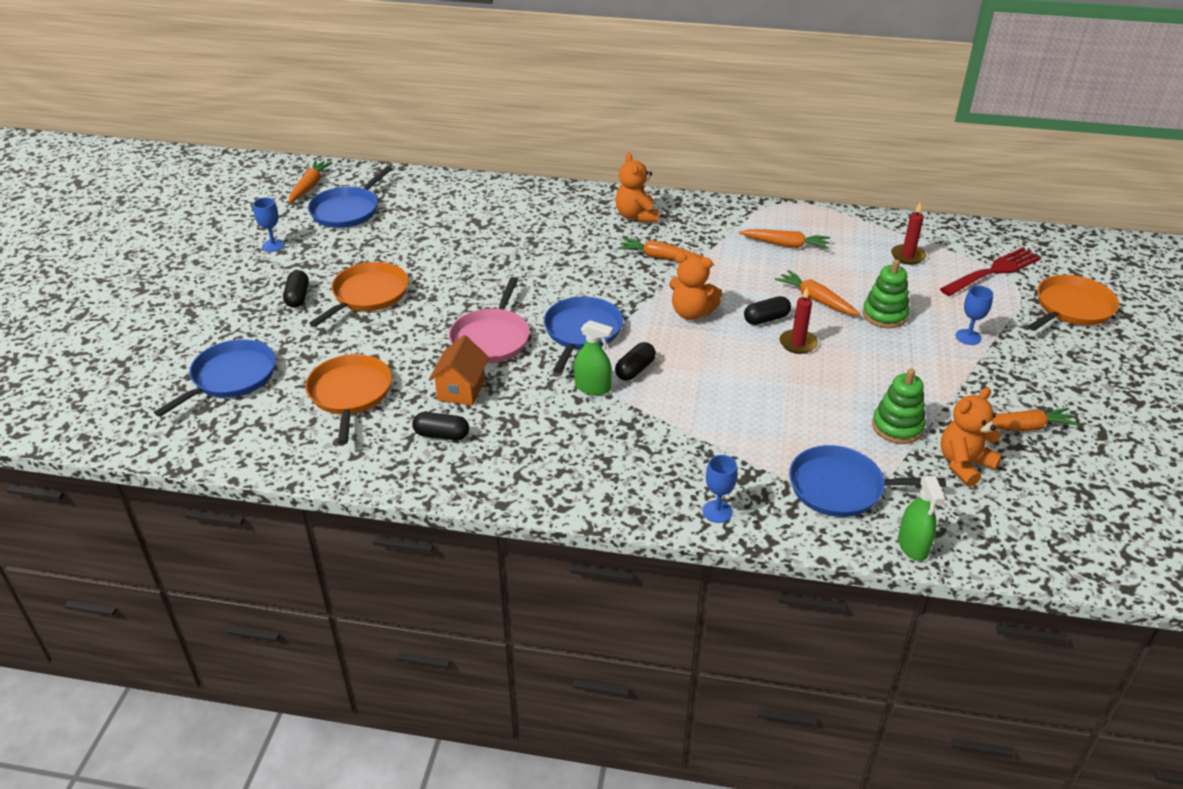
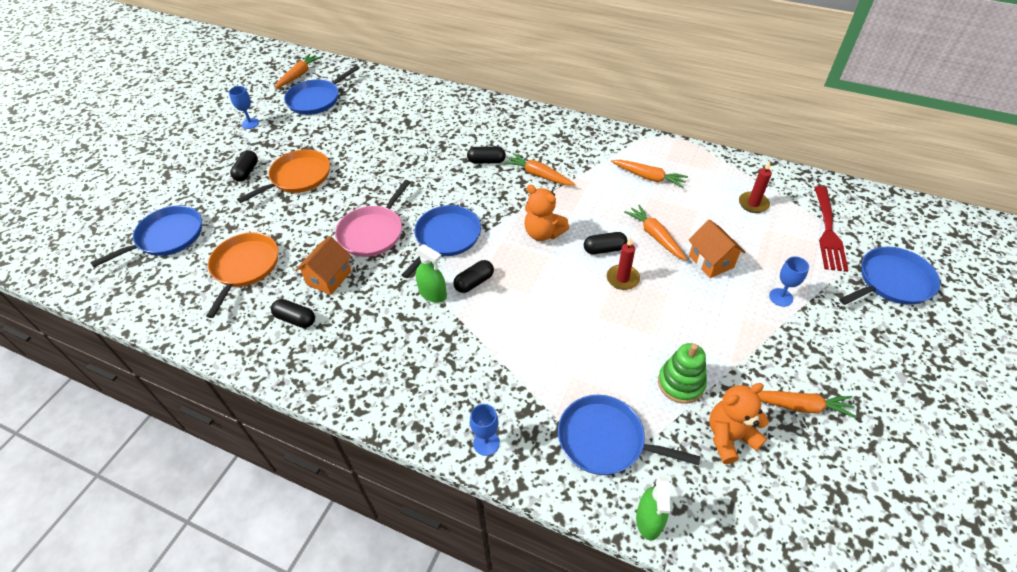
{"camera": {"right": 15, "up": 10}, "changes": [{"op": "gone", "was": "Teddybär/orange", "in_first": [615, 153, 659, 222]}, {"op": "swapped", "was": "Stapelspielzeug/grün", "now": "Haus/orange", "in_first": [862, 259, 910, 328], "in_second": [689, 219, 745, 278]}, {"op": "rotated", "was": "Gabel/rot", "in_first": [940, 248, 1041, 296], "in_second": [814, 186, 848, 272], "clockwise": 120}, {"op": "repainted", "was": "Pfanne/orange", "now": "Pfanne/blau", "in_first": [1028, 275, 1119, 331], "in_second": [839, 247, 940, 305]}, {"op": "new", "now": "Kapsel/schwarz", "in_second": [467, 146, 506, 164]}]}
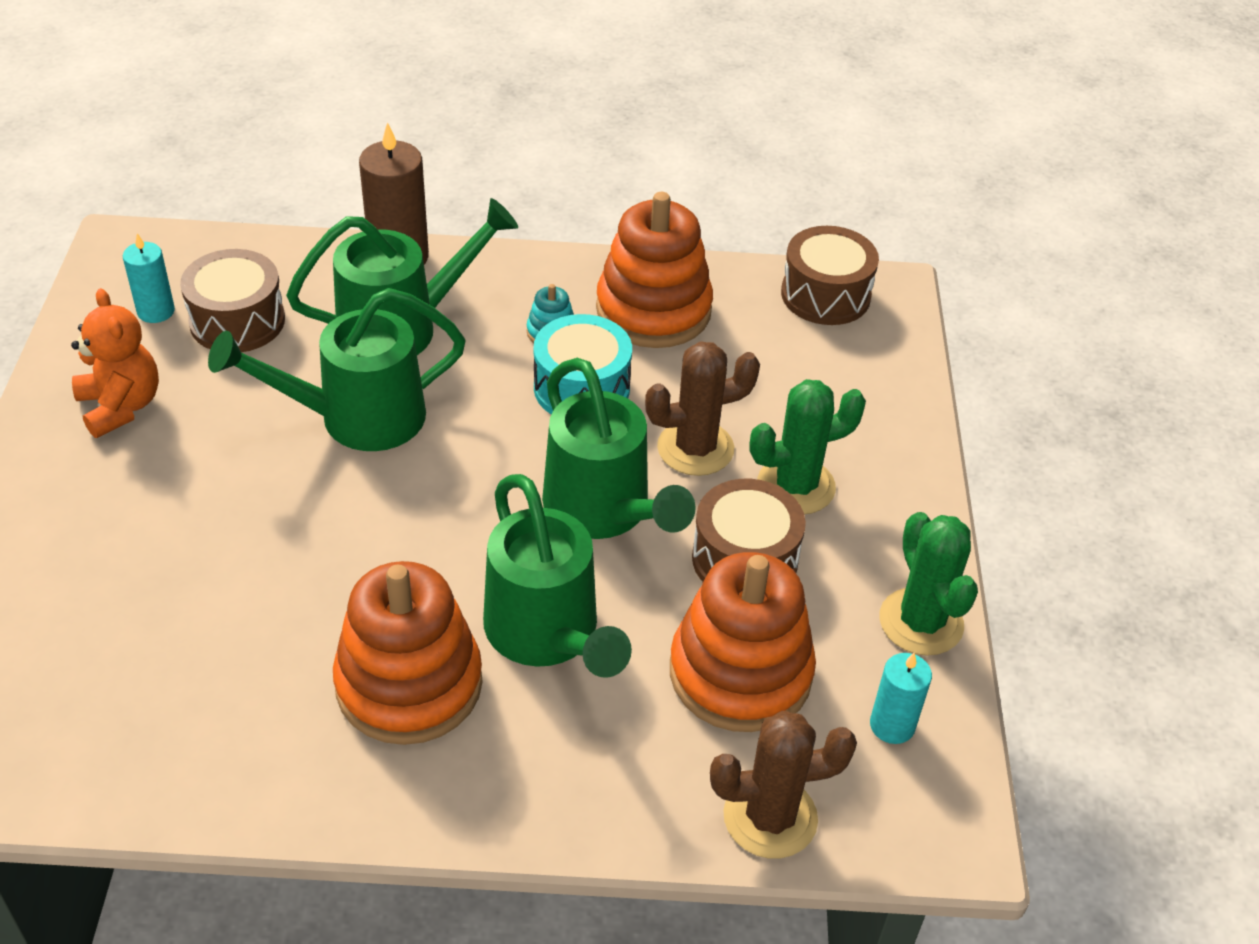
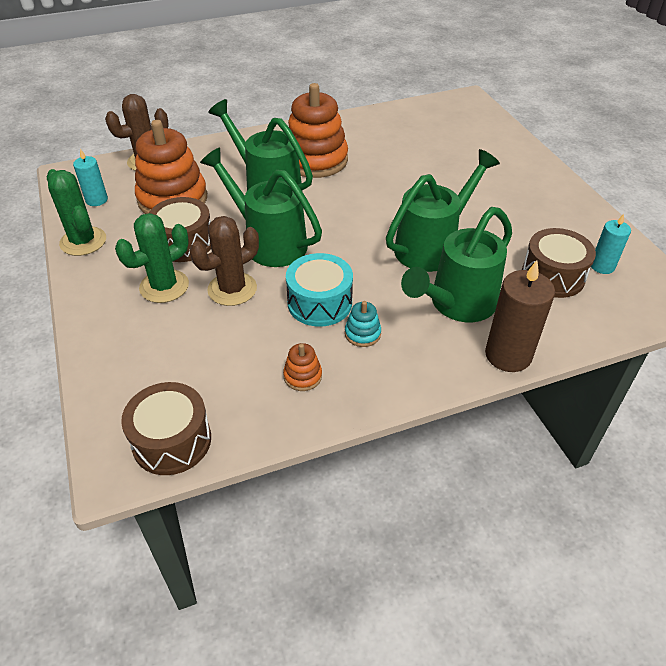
{"camera": {"right": 160, "up": 0}, "changes": [{"op": "gone", "was": "Teddybär/orange", "in_first": [71, 288, 159, 438]}, {"op": "scaled", "was": "Stapelspielzeug/orange", "in_first": [596, 192, 713, 348], "in_second": [283, 343, 322, 391], "ratio": 0.42}]}
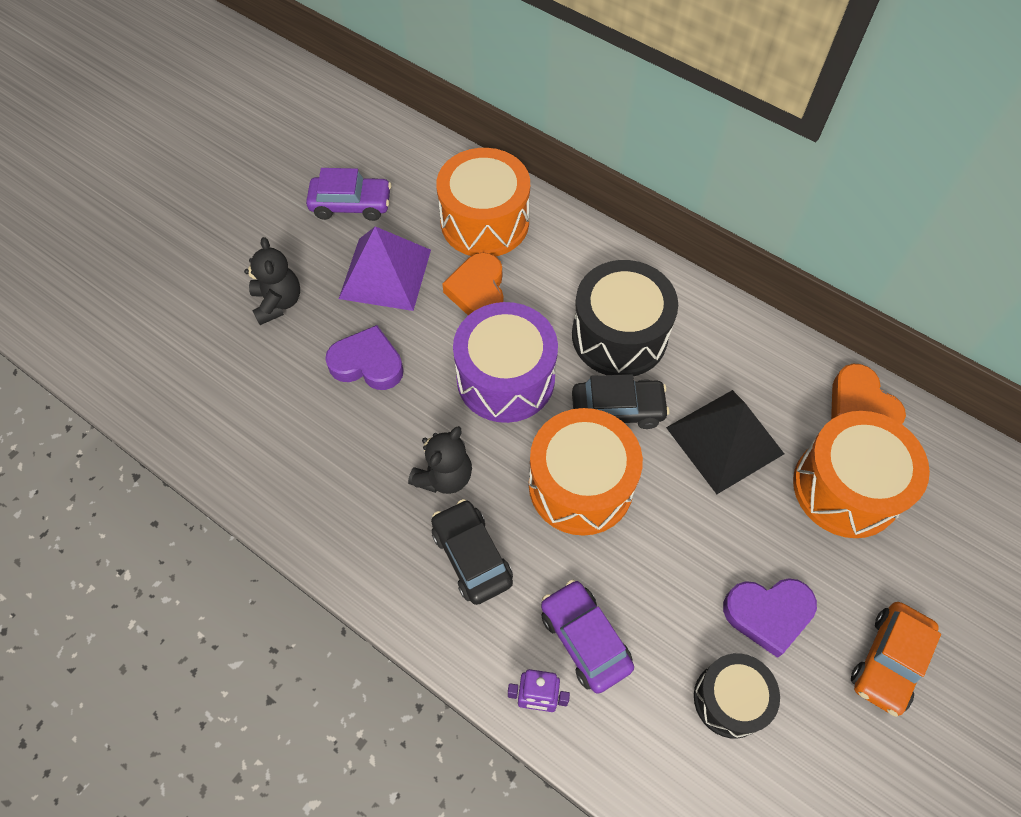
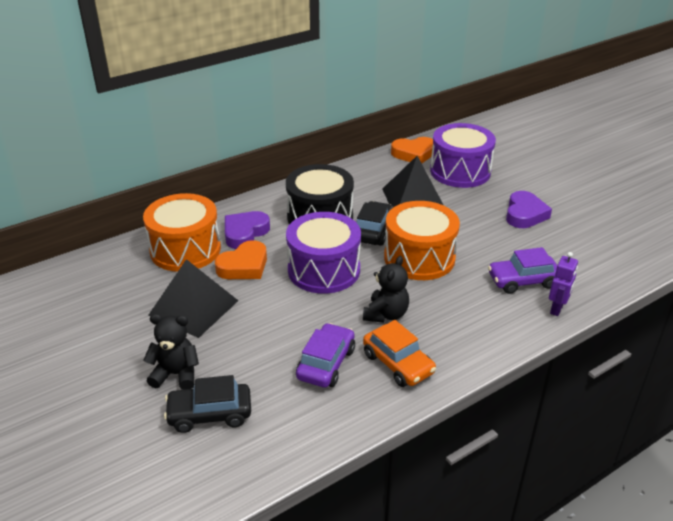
{"camera": {"right": -70, "up": -25}, "changes": [{"op": "shifted", "was": "Auto/lila", "in_first": [306, 168, 391, 221], "in_second": [296, 323, 355, 388]}, {"op": "shifted", "was": "Herz/lila", "in_first": [325, 325, 403, 390], "in_second": [225, 211, 270, 249]}, {"op": "repainted", "was": "Pyramide/lila", "now": "Pyramide/schwarz", "in_first": [339, 226, 431, 311], "in_second": [149, 259, 238, 338]}, {"op": "rotated", "was": "Teddybär/schwarz", "in_first": [408, 426, 472, 494], "in_second": [363, 256, 409, 323], "clockwise": 60}, {"op": "shifted", "was": "Auto/schwarz", "in_first": [431, 499, 513, 605], "in_second": [164, 375, 251, 433]}, {"op": "rotated", "was": "Herz/orange", "in_first": [442, 252, 504, 315], "in_second": [215, 240, 267, 279], "clockwise": -60}, {"op": "gone", "was": "Trommel/schwarz", "in_first": [694, 653, 780, 739]}, {"op": "repainted", "was": "Trommel/orange", "now": "Trommel/lila", "in_first": [793, 411, 930, 538], "in_second": [430, 123, 496, 188]}, {"op": "shifted", "was": "Auto/orange", "in_first": [851, 602, 941, 717], "in_second": [363, 320, 436, 387]}]}
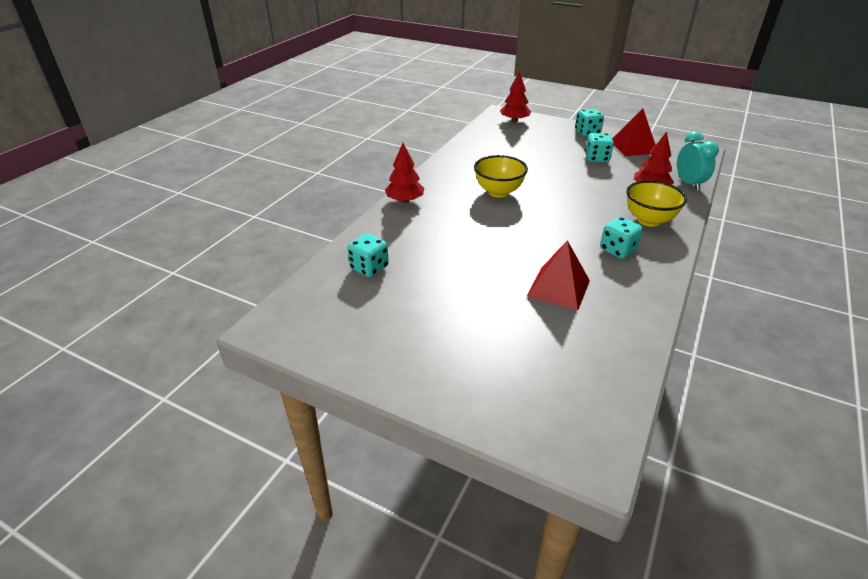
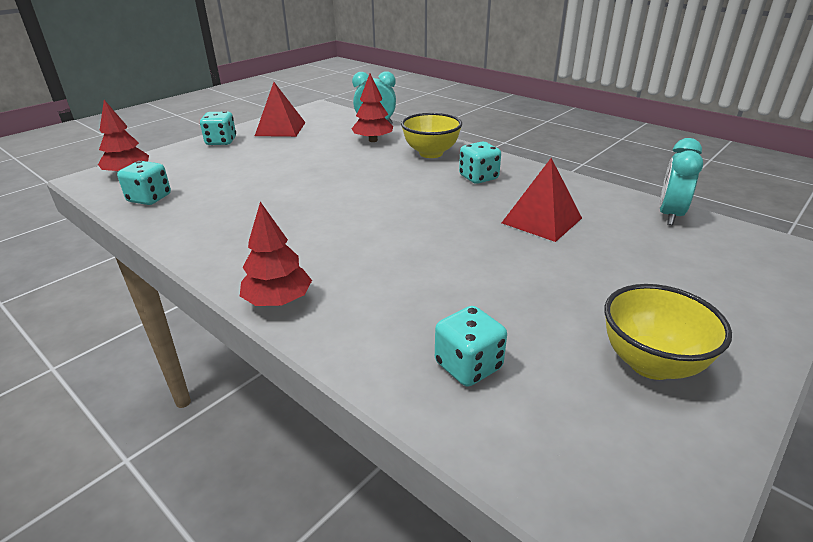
{"camera": {"right": -75, "up": -5}, "changes": [{"op": "shifted", "was": "Schüssel/gelb", "in_first": [474, 155, 528, 198], "in_second": [604, 284, 732, 380]}, {"op": "shifted", "was": "Spielwürfel/türkis", "in_first": [585, 133, 614, 162], "in_second": [117, 161, 171, 205]}, {"op": "new", "now": "Wecker/türkis", "in_second": [659, 138, 703, 225]}]}
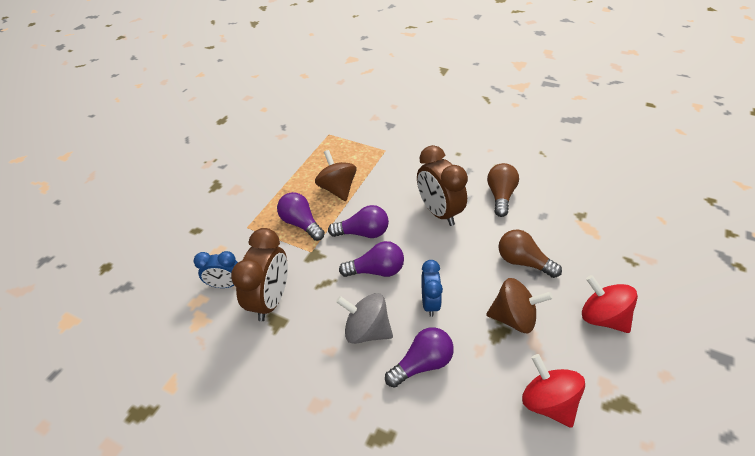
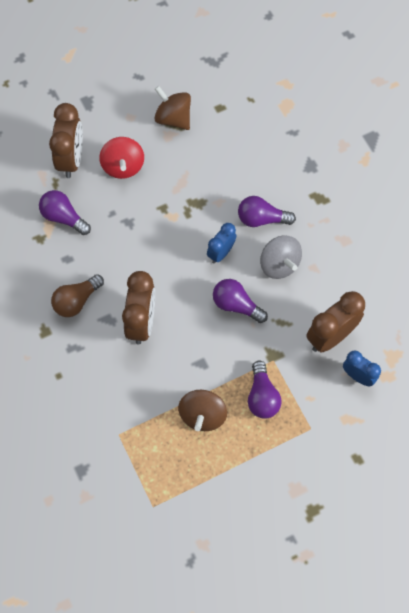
{"camera": {"right": -145, "up": 20}, "changes": [{"op": "shifted", "was": "Glühbirne/lila", "in_first": [328, 205, 389, 238], "in_second": [39, 190, 91, 235]}, {"op": "shifted", "was": "Kreisel/braun", "in_first": [486, 278, 553, 333], "in_second": [154, 86, 191, 130]}, {"op": "gone", "was": "Glühbirne/braun", "in_first": [499, 230, 562, 278]}, {"op": "gone", "was": "Kreisel/rot", "in_first": [522, 354, 585, 428]}, {"op": "new", "now": "Wecker/braun", "in_second": [49, 103, 83, 178]}]}
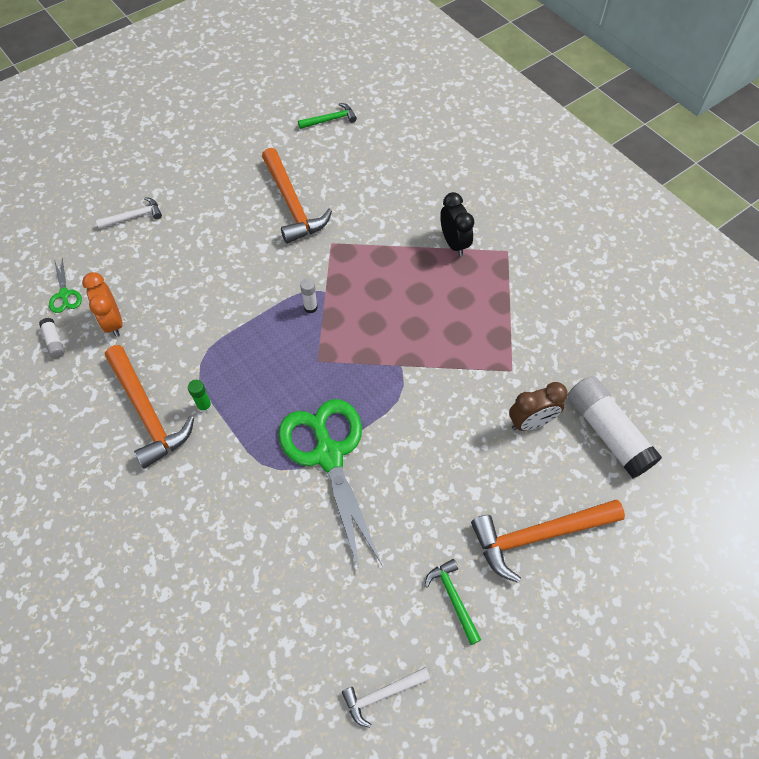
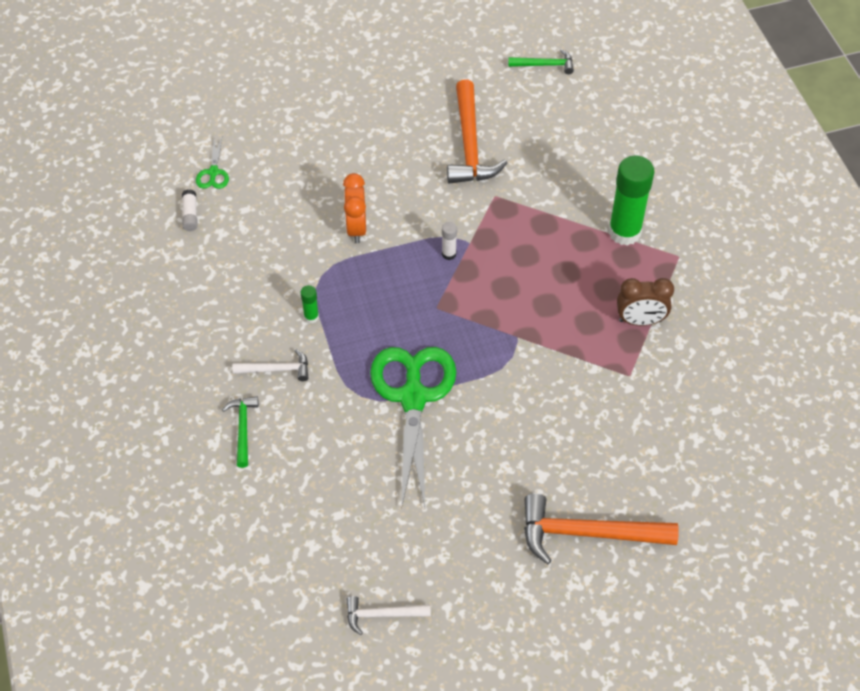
{"camera": {"right": 20, "up": -5}, "changes": [{"op": "shifted", "was": "Wecker/orange", "in_first": [82, 272, 123, 337], "in_second": [343, 173, 366, 243]}, {"op": "shifted", "was": "Hammer/weiß", "in_first": [96, 197, 162, 229], "in_second": [233, 349, 308, 381]}, {"op": "gone", "was": "Hammer/orange", "in_first": [105, 345, 194, 469]}, {"op": "shifted", "was": "Hammer/grün", "in_first": [425, 559, 481, 645], "in_second": [222, 396, 259, 468]}, {"op": "swapped", "was": "Wecker/schwarz", "now": "Klebestift/grün", "in_first": [440, 192, 474, 256], "in_second": [608, 156, 654, 246]}, {"op": "shifted", "was": "Wecker/braun", "in_first": [509, 382, 568, 431], "in_second": [617, 278, 674, 326]}, {"op": "gone", "was": "Klebestift/weiß", "in_first": [567, 376, 662, 478]}]}
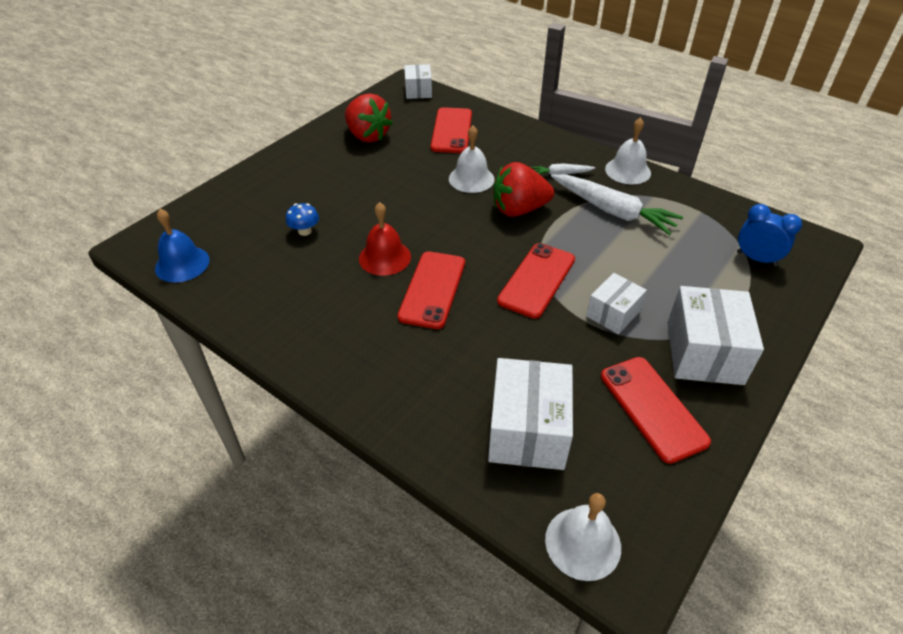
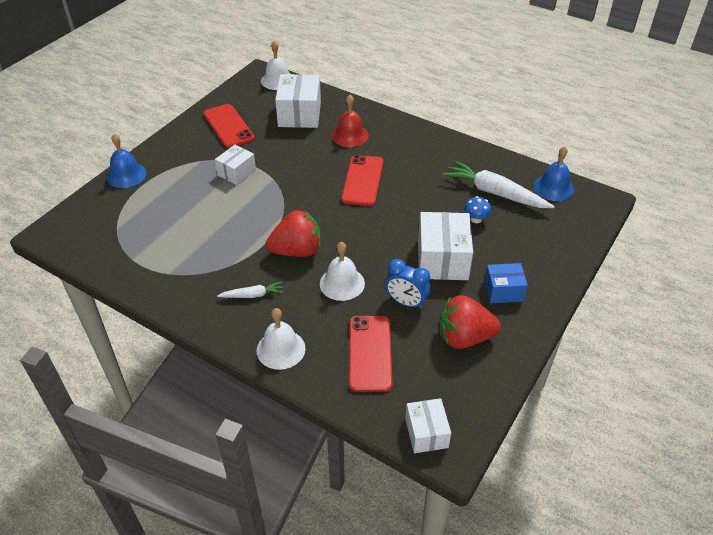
{"camera": {"right": 175, "up": 0}, "changes": [{"op": "rotated", "was": "Erdbeere/rot", "in_first": [345, 93, 393, 143], "in_second": [439, 295, 501, 349], "clockwise": -45}, {"op": "shifted", "was": "Glocke/rot", "in_first": [359, 202, 411, 276], "in_second": [332, 95, 369, 147]}, {"op": "gone", "was": "Handy/rot", "in_first": [497, 243, 575, 319]}, {"op": "shifted", "was": "Karotte/weiß", "in_first": [551, 174, 683, 235], "in_second": [443, 160, 555, 208]}, {"op": "shifted", "was": "Glocke/weiß", "in_first": [605, 117, 651, 184], "in_second": [257, 308, 306, 370]}, {"op": "shifted", "was": "Schachtel/weiß", "in_first": [667, 286, 764, 385], "in_second": [418, 212, 473, 280]}, {"op": "shifted", "was": "Wecker/blau", "in_first": [737, 204, 802, 266], "in_second": [386, 259, 430, 309]}, {"op": "new", "now": "Glocke/blau", "in_second": [107, 133, 146, 188]}, {"op": "new", "now": "Schachtel/blau", "in_second": [484, 263, 528, 303]}]}
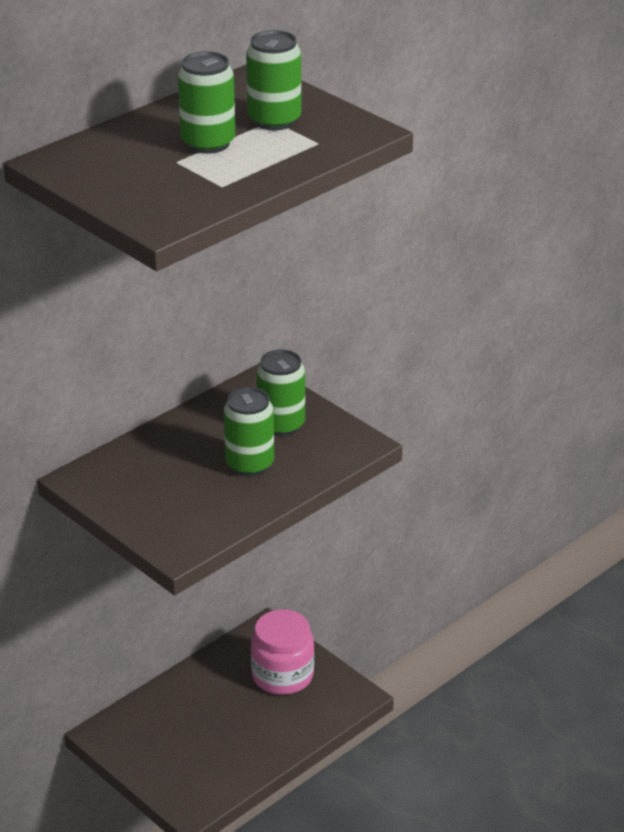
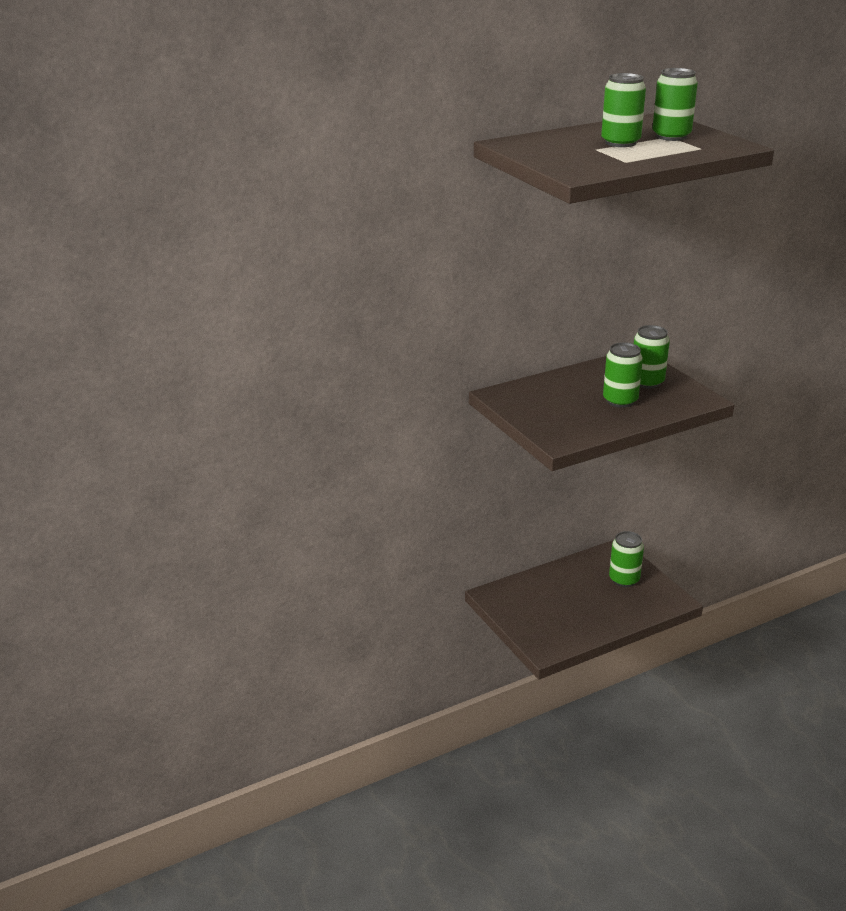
{"camera": {"right": 15, "up": -5}, "changes": [{"op": "swapped", "was": "Einmachglas/rosa", "now": "Dose/grün", "in_first": [251, 609, 314, 695], "in_second": [609, 531, 644, 587]}]}
